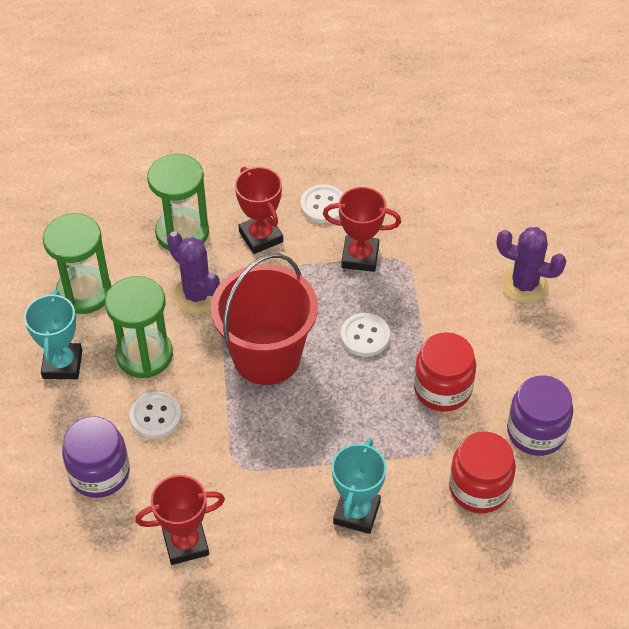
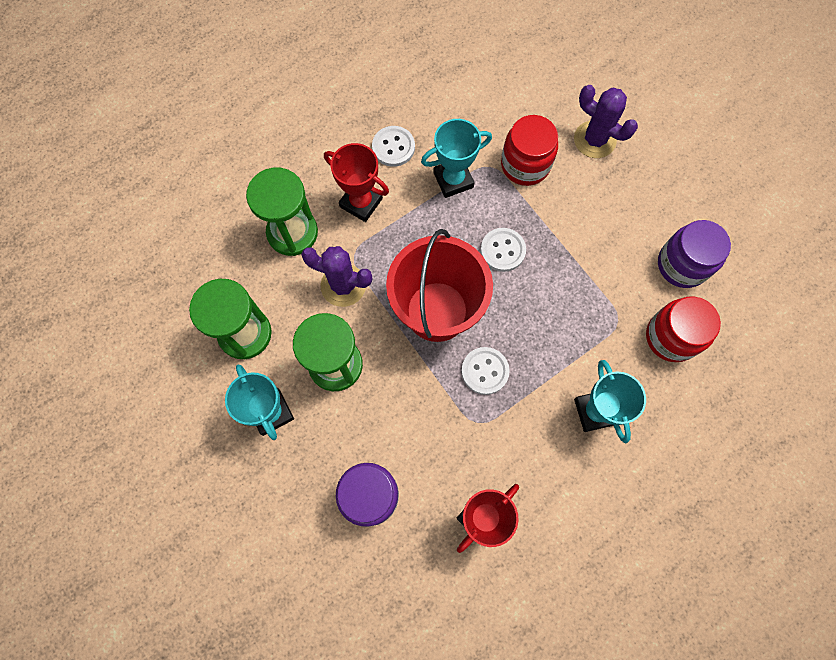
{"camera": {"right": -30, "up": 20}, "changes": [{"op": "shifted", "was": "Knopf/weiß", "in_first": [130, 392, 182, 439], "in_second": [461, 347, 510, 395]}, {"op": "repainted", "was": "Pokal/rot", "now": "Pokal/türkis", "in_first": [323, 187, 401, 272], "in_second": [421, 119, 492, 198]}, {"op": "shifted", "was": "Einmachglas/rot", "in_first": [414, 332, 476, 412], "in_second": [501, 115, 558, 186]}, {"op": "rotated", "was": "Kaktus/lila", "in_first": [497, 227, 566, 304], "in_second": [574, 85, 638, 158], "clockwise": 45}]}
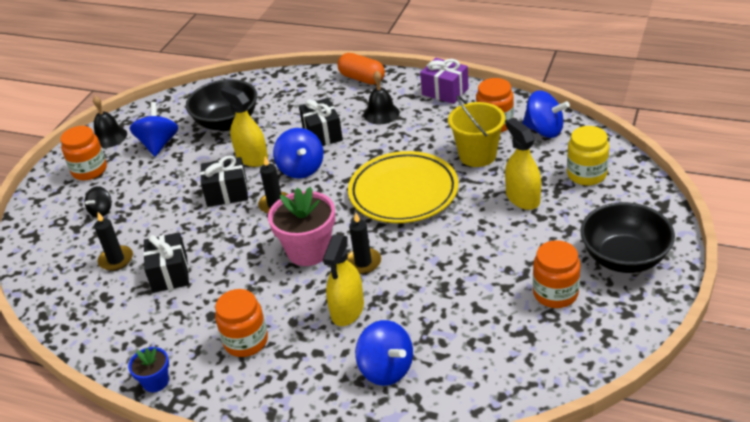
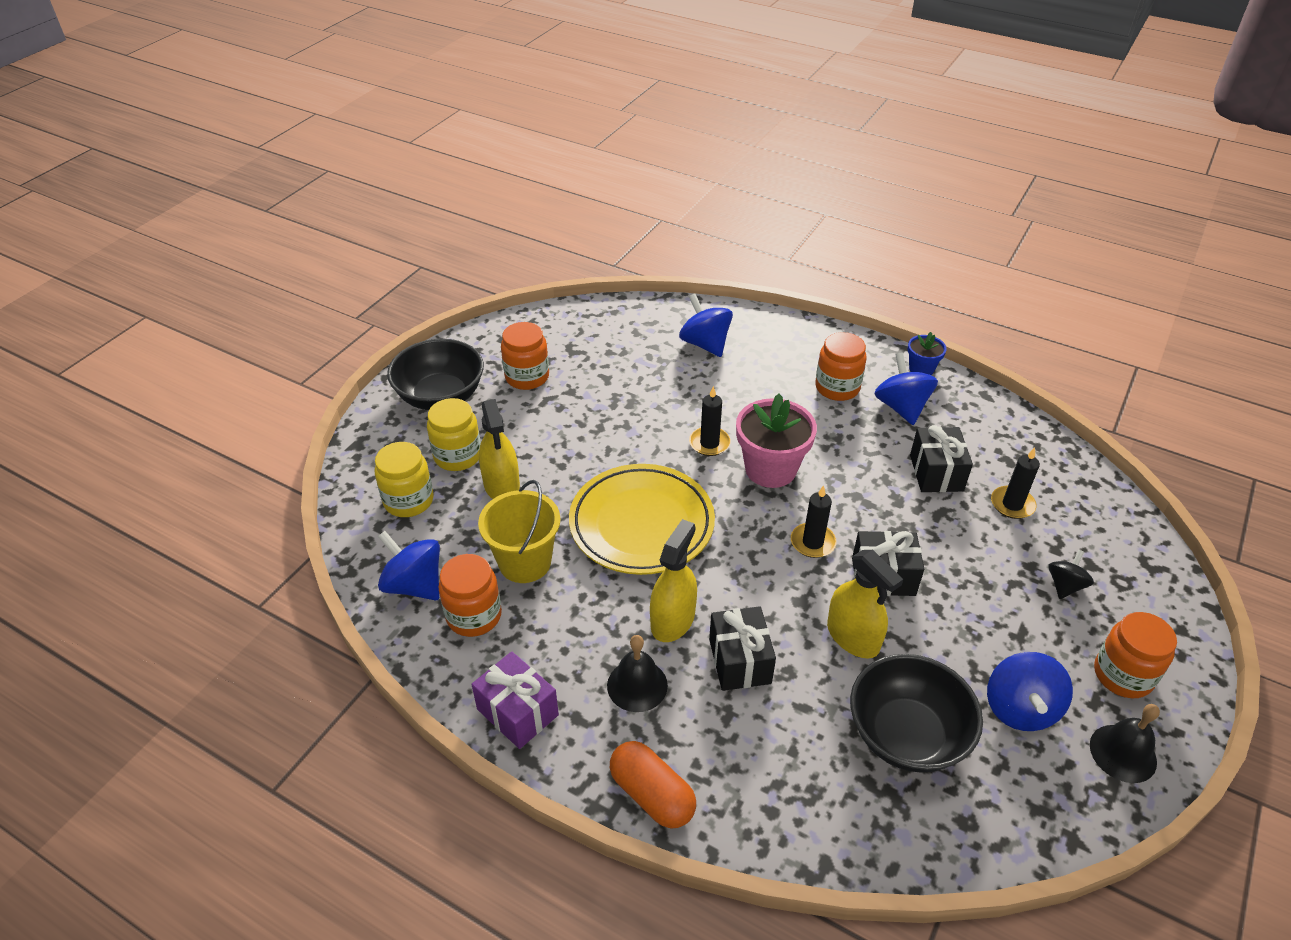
{"camera": {"right": -175, "up": 5}, "changes": [{"op": "shifted", "was": "Kreisel/blau", "in_first": [273, 128, 323, 178], "in_second": [875, 353, 938, 425]}, {"op": "shifted", "was": "Sprühflasche/gelb", "in_first": [323, 235, 364, 326], "in_second": [650, 519, 697, 642]}, {"op": "new", "now": "Einmachglas/gelb", "in_second": [427, 398, 481, 471]}]}
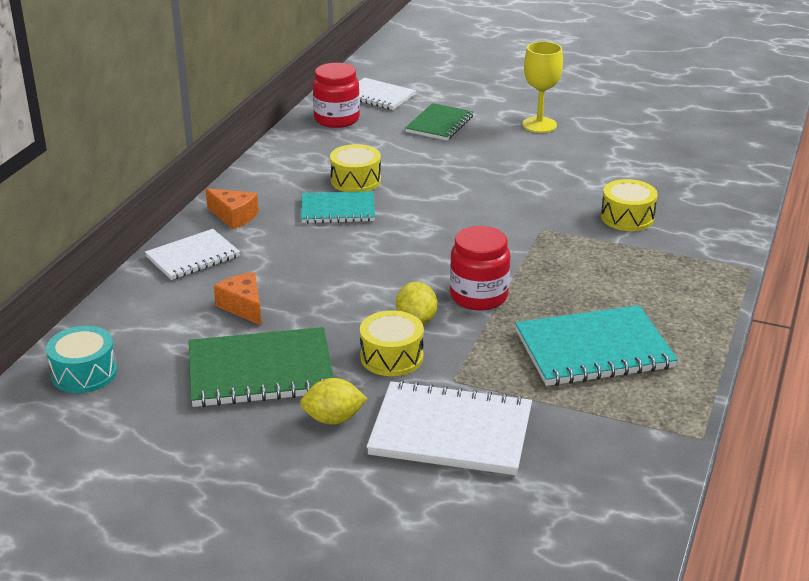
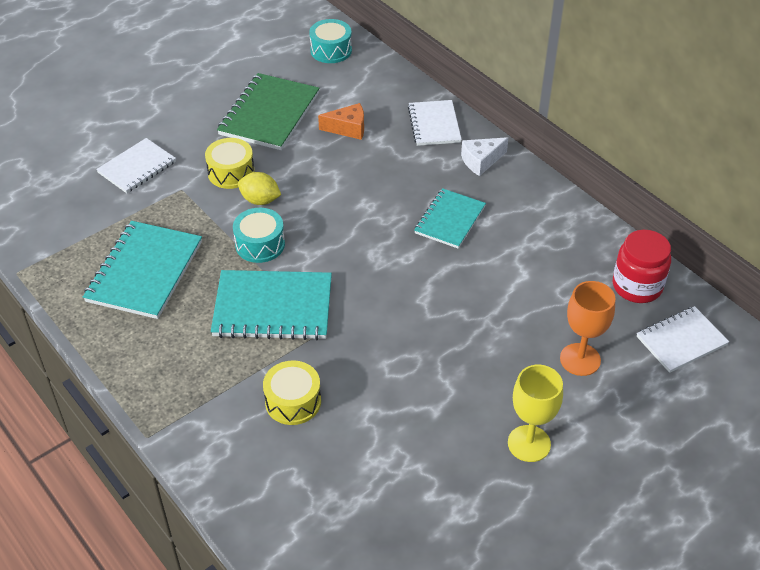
{"camera": {"right": 120, "up": 15}, "changes": [{"op": "repainted", "was": "Käse/orange", "now": "Käse/weiß", "in_first": [206, 188, 259, 229], "in_second": [461, 137, 508, 176]}, {"op": "gone", "was": "Zitrone/gelb", "in_first": [300, 378, 367, 425]}, {"op": "gone", "was": "Trommel/gelb", "in_first": [330, 144, 381, 192]}, {"op": "scaled", "was": "Notizbuch/weiß", "in_first": [366, 380, 532, 475], "in_second": [96, 138, 176, 193], "ratio": 0.64}, {"op": "swapped", "was": "Notizbuch/grün", "now": "Kelch/orange", "in_first": [405, 103, 473, 141], "in_second": [560, 281, 615, 376]}, {"op": "swapped", "was": "Einmachglas/rot", "now": "Trommel/türkis", "in_first": [450, 226, 510, 310], "in_second": [233, 208, 285, 263]}, {"op": "new", "now": "Notizbuch/türkis", "in_second": [211, 270, 332, 340]}]}
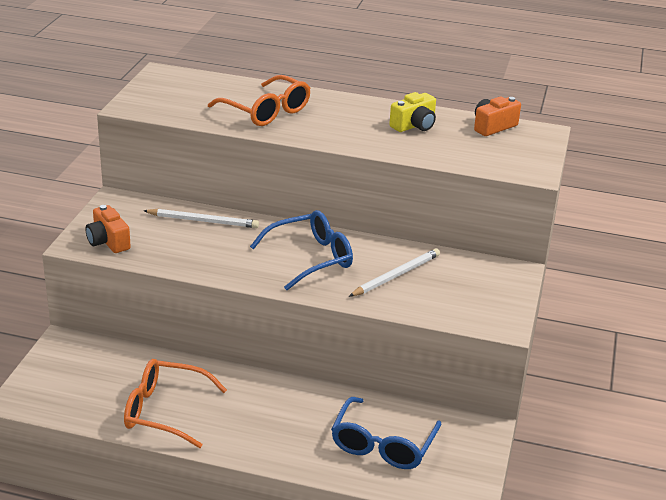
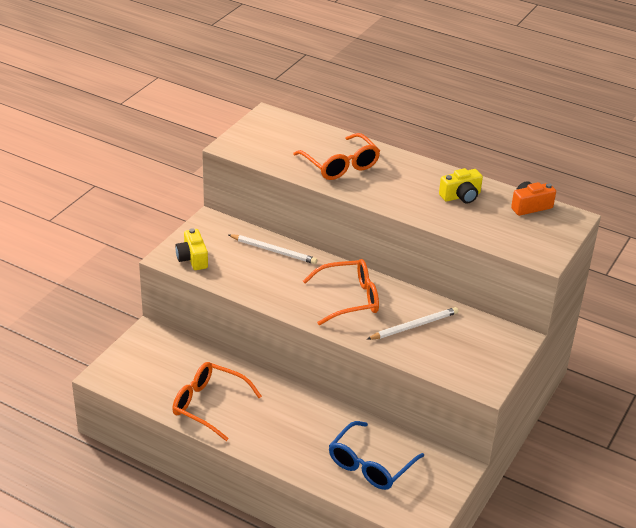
{"camera": {"right": 15, "up": 5}, "changes": [{"op": "repainted", "was": "Kamera/orange", "now": "Kamera/gelb", "in_first": [85, 205, 131, 253], "in_second": [175, 228, 208, 270]}, {"op": "repainted", "was": "Brille/blau", "now": "Brille/orange", "in_first": [250, 210, 353, 290], "in_second": [303, 259, 379, 325]}]}
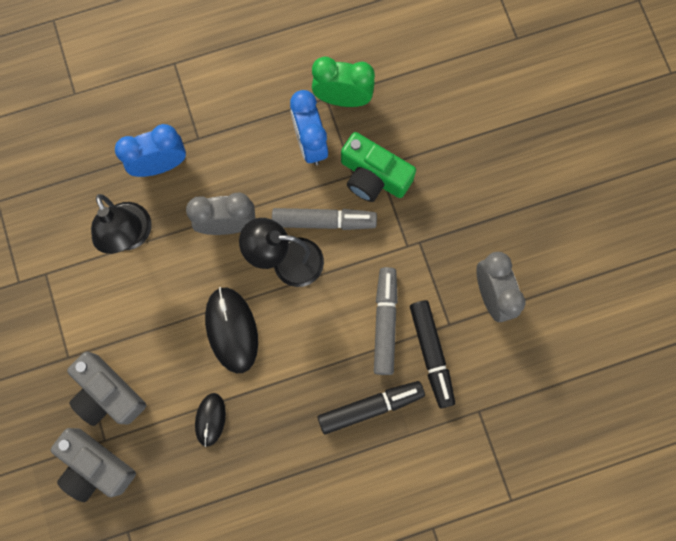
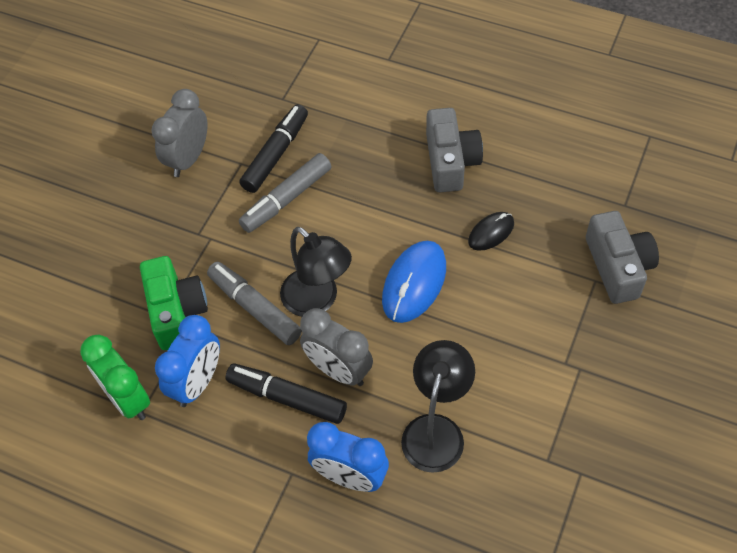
{"camera": {"right": -135, "up": -20}, "changes": [{"op": "shifted", "was": "Kamera/grau", "in_first": [67, 351, 146, 426], "in_second": [426, 108, 483, 192]}, {"op": "repainted", "was": "Computermaus/schwarz", "now": "Computermaus/blau", "in_first": [205, 287, 258, 373], "in_second": [382, 241, 446, 323]}, {"op": "shifted", "was": "Filzstift/schwarz", "in_first": [318, 381, 425, 435], "in_second": [225, 363, 347, 424]}]}
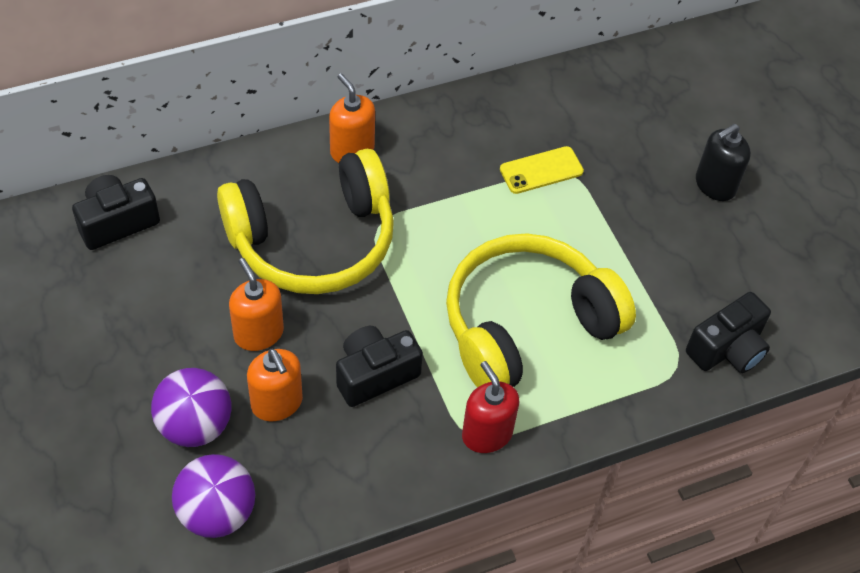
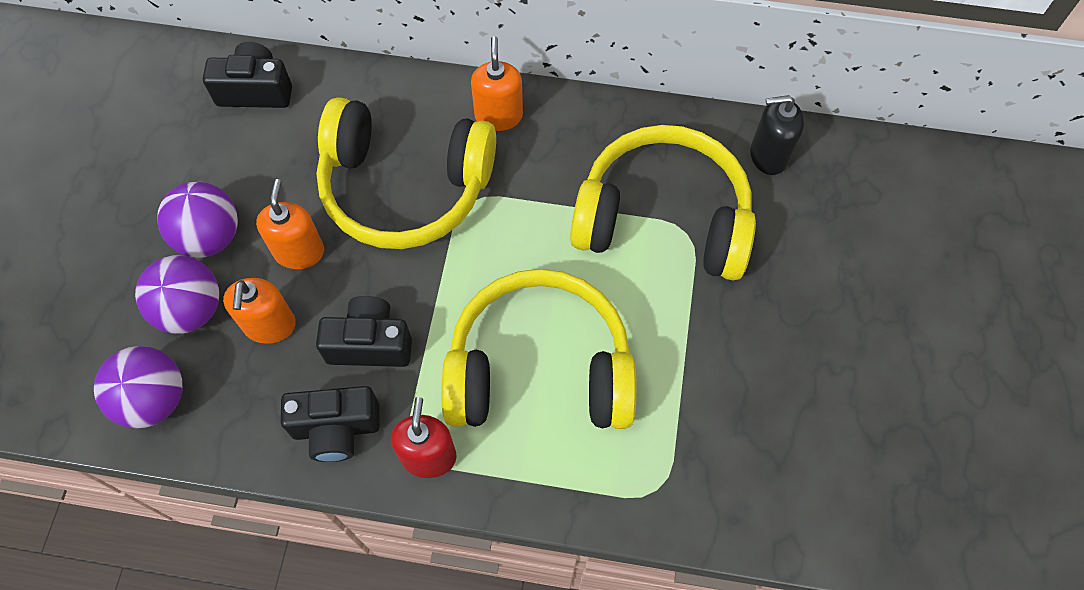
{"camera": {"right": 35, "up": 10}, "changes": [{"op": "swapped", "was": "Handy/gelb", "now": "Kopfhörer/gelb", "in_first": [500, 146, 584, 194], "in_second": [570, 125, 756, 280]}, {"op": "shifted", "was": "Kamera/schwarz", "in_first": [686, 292, 771, 373], "in_second": [281, 386, 380, 462]}, {"op": "shifted", "was": "Seifenspender/schwarz", "in_first": [696, 124, 751, 201], "in_second": [750, 95, 804, 175]}, {"op": "new", "now": "Ball/lila", "in_second": [157, 182, 238, 258]}]}
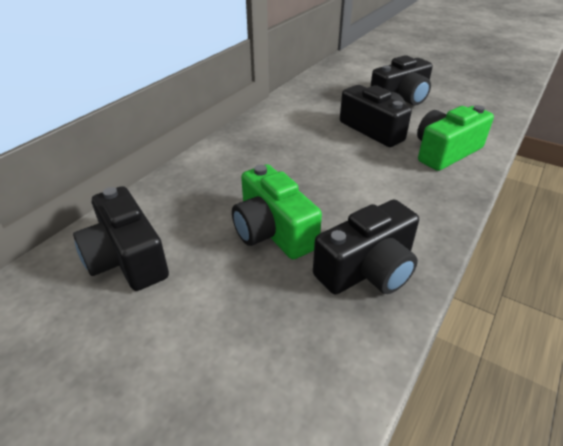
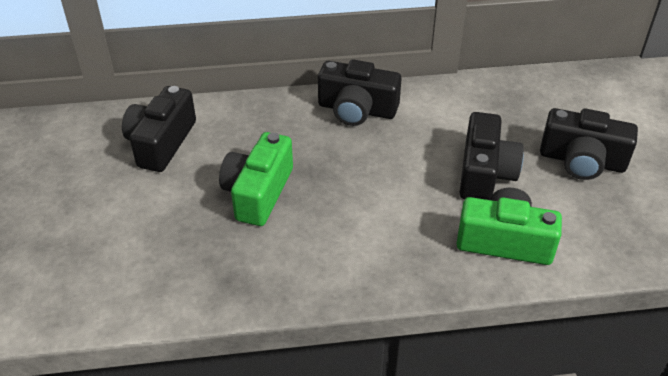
{"camera": {"right": 50, "up": 5}, "changes": [{"op": "shifted", "was": "Kamera/schwarz", "in_first": [313, 200, 419, 294], "in_second": [318, 60, 402, 126]}]}
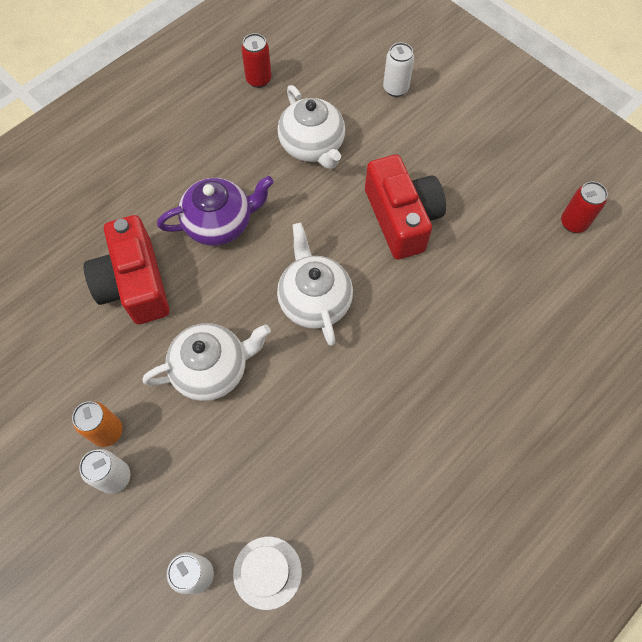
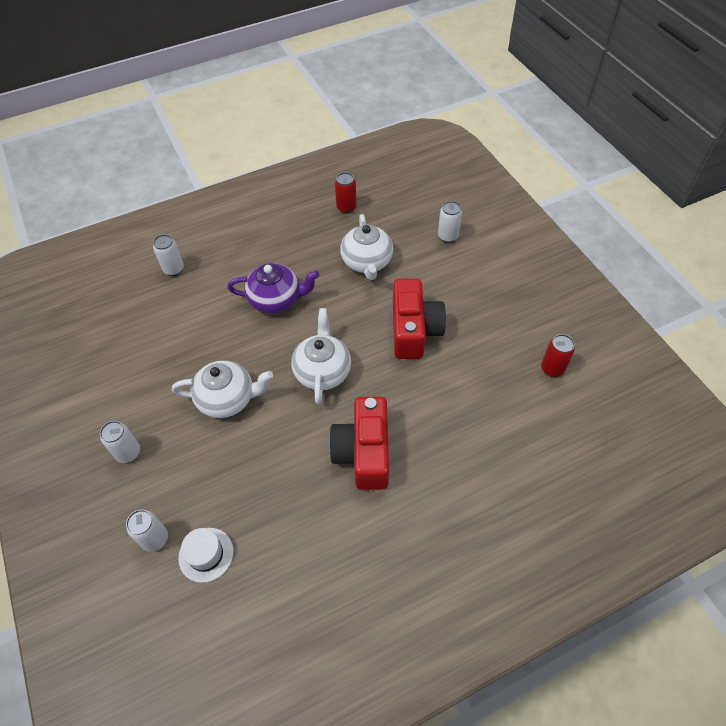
{"camera": {"right": 20, "up": -10}, "changes": [{"op": "gone", "was": "Dose/orange", "in_first": [72, 401, 122, 447]}, {"op": "shifted", "was": "Kamera/rot", "in_first": [83, 215, 169, 324], "in_second": [329, 397, 389, 490]}, {"op": "new", "now": "Dose/weiß", "in_second": [153, 234, 184, 276]}]}
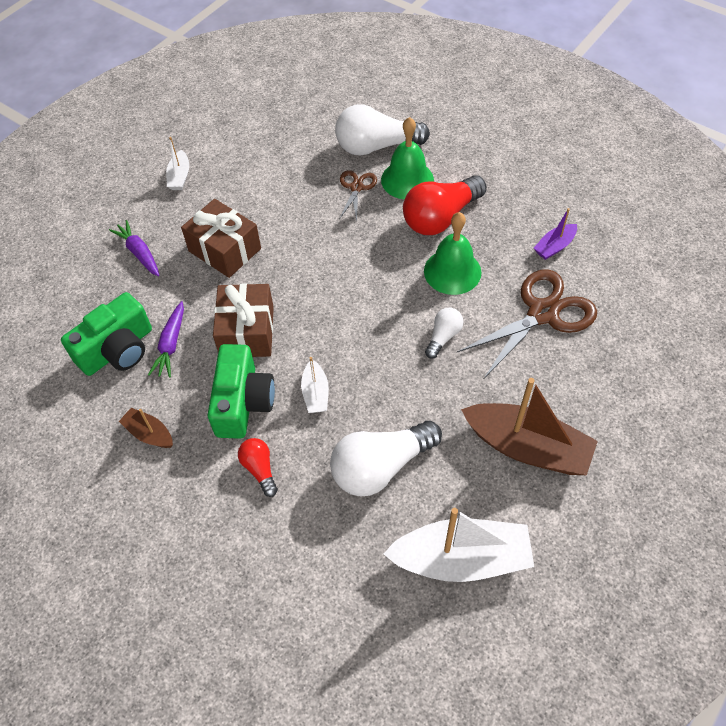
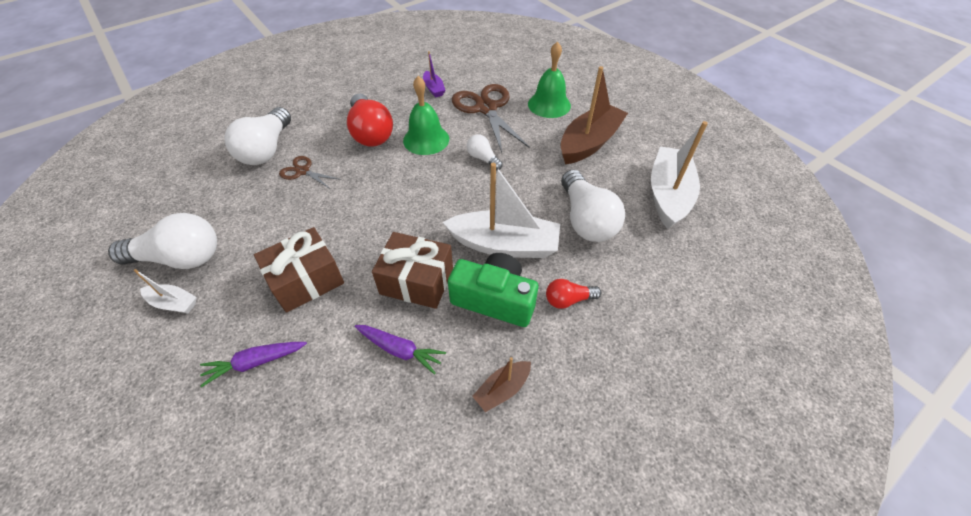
{"camera": {"right": -75, "up": -5}, "changes": [{"op": "gone", "was": "Kamera/grün", "in_first": [61, 292, 152, 376]}, {"op": "scaled", "was": "Boot/weiß", "in_first": [301, 357, 329, 413], "in_second": [443, 163, 560, 258], "ratio": 2.08}, {"op": "shifted", "was": "Glocke/grün", "in_first": [381, 117, 434, 200], "in_second": [528, 41, 571, 118]}, {"op": "new", "now": "Glühbirne/weiß", "in_second": [108, 213, 217, 269]}]}
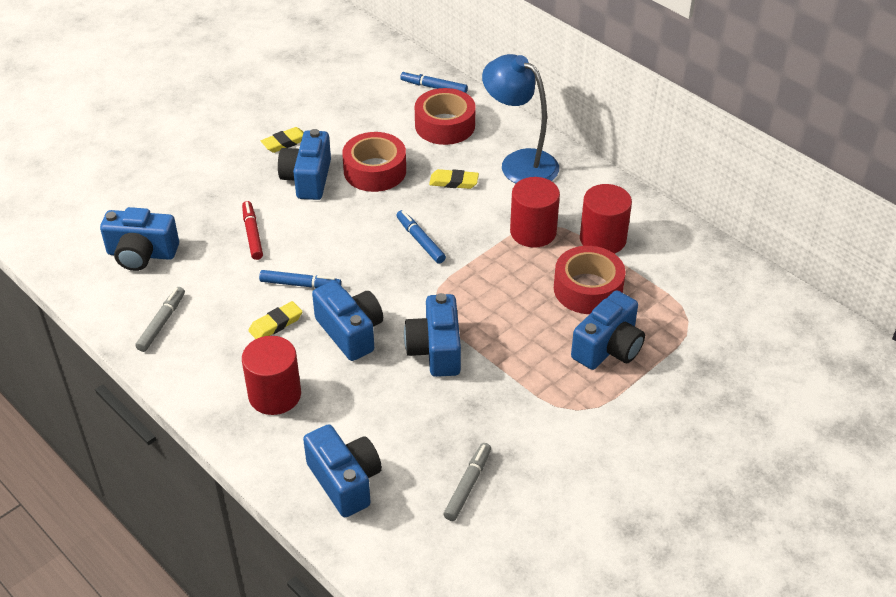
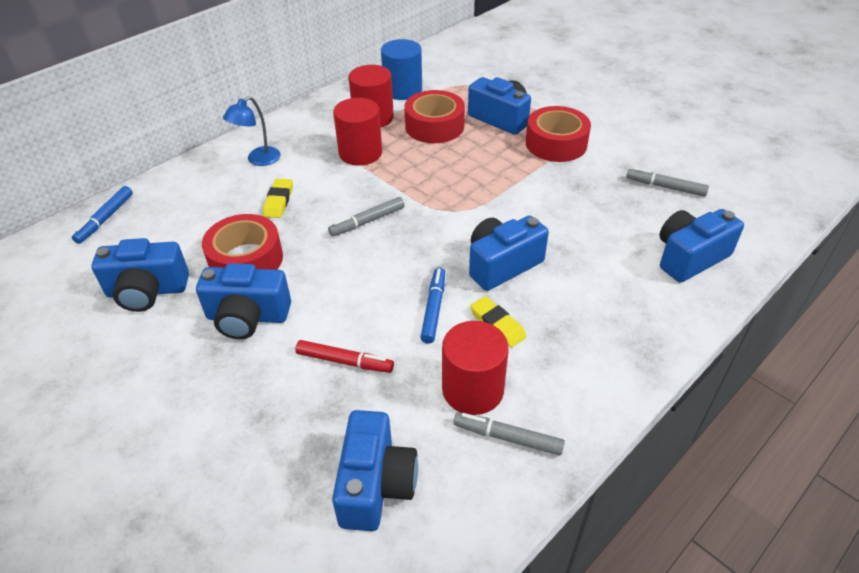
{"camera": {"right": -90, "up": 0}, "changes": [{"op": "rotated", "was": "Filzstift/rot", "in_first": [242, 201, 263, 260], "in_second": [295, 340, 394, 373], "clockwise": -150}, {"op": "shifted", "was": "Vollzylinder/rot", "in_first": [242, 336, 301, 415], "in_second": [442, 321, 509, 415]}, {"op": "gone", "was": "Radiergummi/gelb", "in_first": [261, 127, 304, 153]}, {"op": "repainted", "was": "Filzstift/blau", "now": "Filzstift/grau", "in_first": [396, 210, 446, 264], "in_second": [328, 197, 405, 236]}, {"op": "shifted", "was": "Kamera/blau", "in_first": [404, 293, 461, 377], "in_second": [91, 238, 189, 312]}, {"op": "shifted", "was": "Klebeband/rot", "in_first": [415, 88, 476, 145], "in_second": [526, 106, 591, 162]}, {"op": "scaled", "was": "Lampe/blau", "in_first": [482, 54, 559, 183], "in_second": [223, 96, 280, 166], "ratio": 0.57}, {"op": "new", "now": "Vollzylinder/blau", "in_second": [381, 39, 422, 100]}]}
